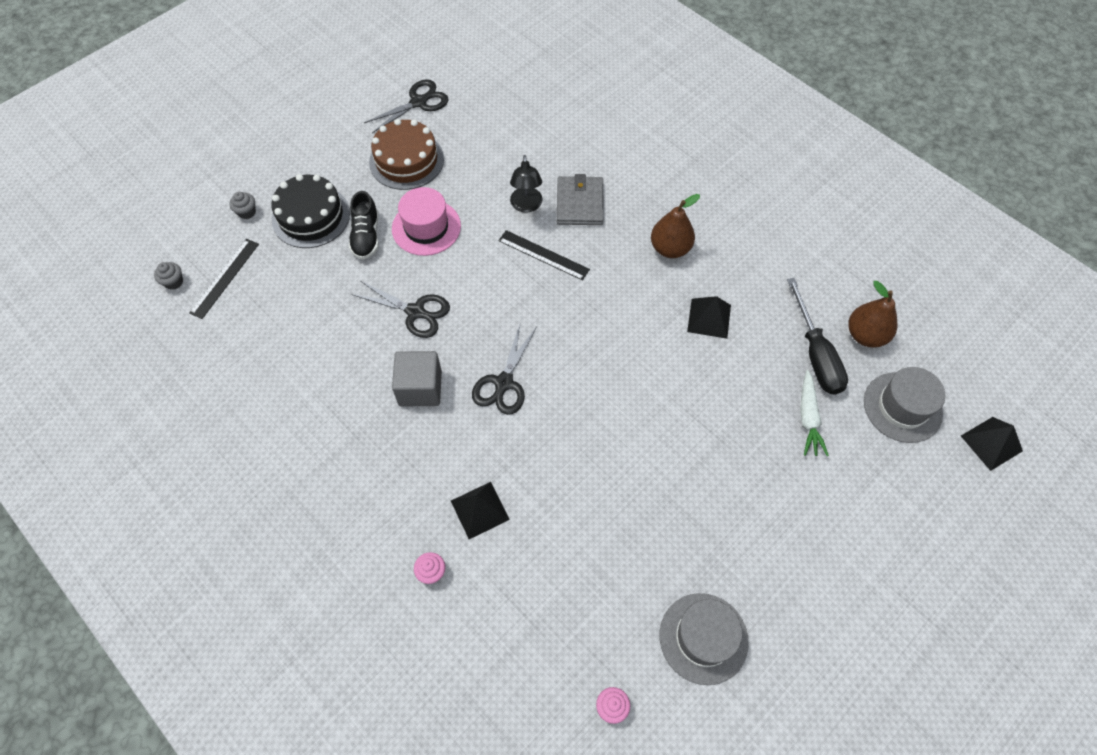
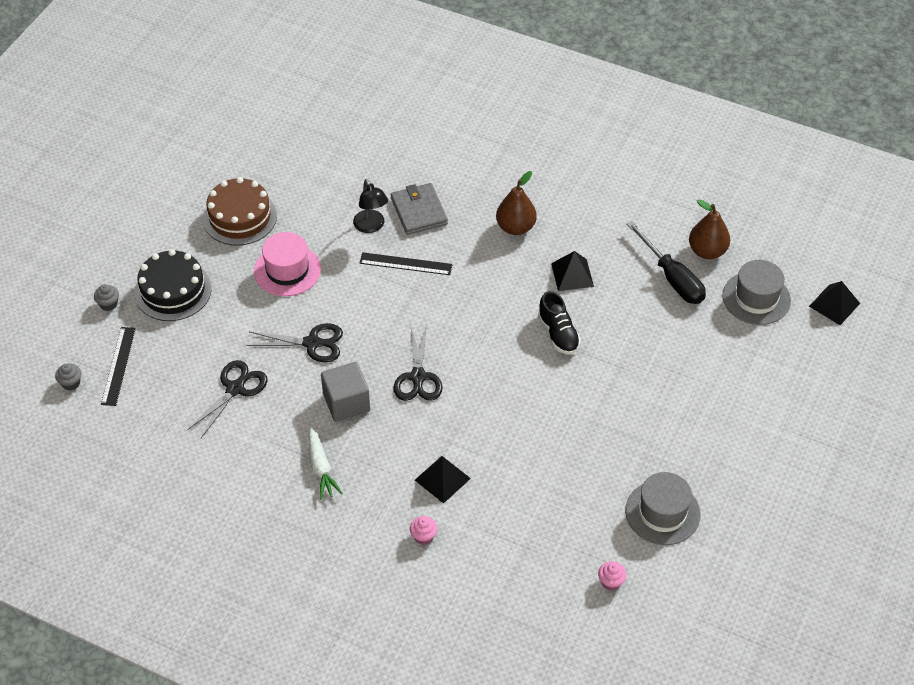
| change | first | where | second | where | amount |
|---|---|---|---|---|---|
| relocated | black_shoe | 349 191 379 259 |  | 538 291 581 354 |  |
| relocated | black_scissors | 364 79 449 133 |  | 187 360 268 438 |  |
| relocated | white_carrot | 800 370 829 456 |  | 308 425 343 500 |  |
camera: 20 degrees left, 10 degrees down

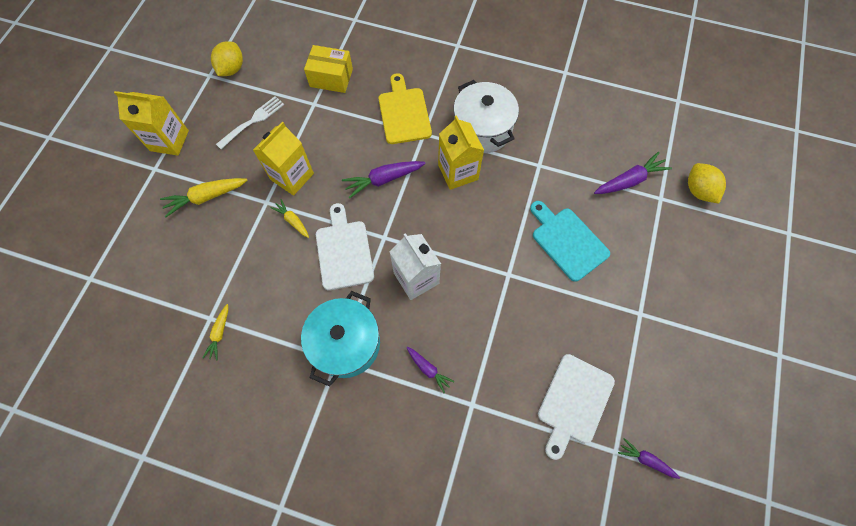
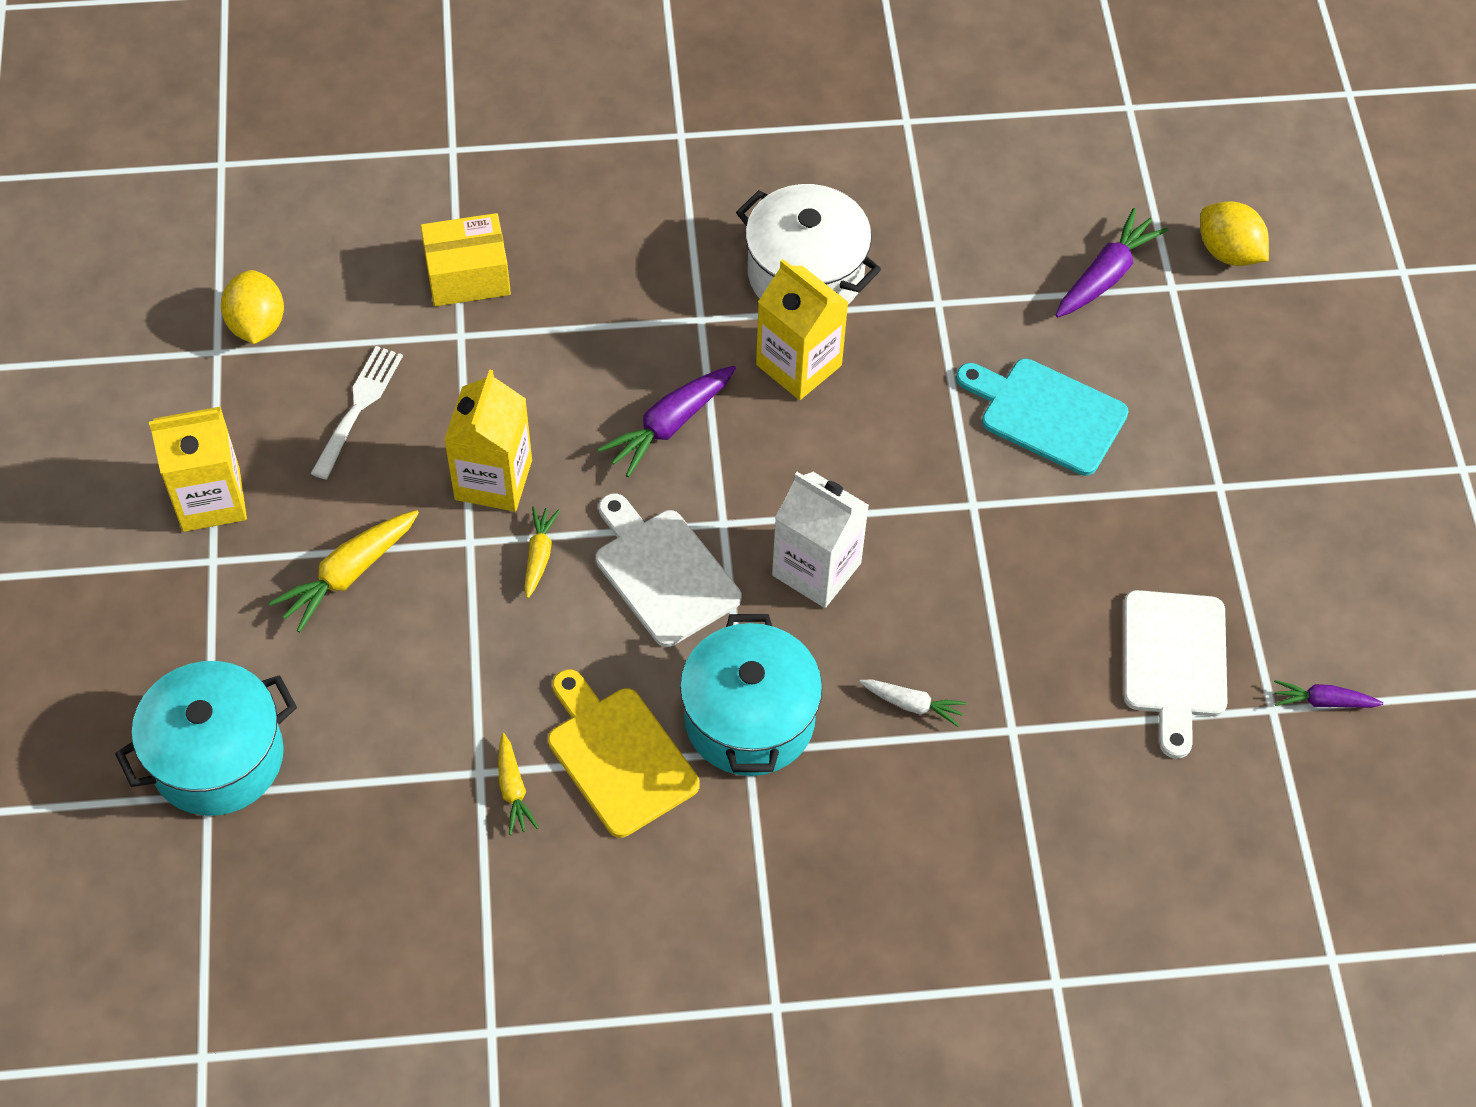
| change | first | where | second | where | amount |
|---|---|---|---|---|---|
| appeared |  |  | turquoise_pot | 115 661 297 816 |  |
| relocated | yellow_cutting_board | 379 73 432 144 |  | 548 670 700 838 |  |
| colour | purple_carrot | 407 347 455 393 | white_carrot | 859 680 967 727 |  |
| spun | yellow_carrot | 270 199 309 238 |  | 524 507 560 598 | 75 degrees clockwise |
camera: 25 degrees left, 10 degrees down

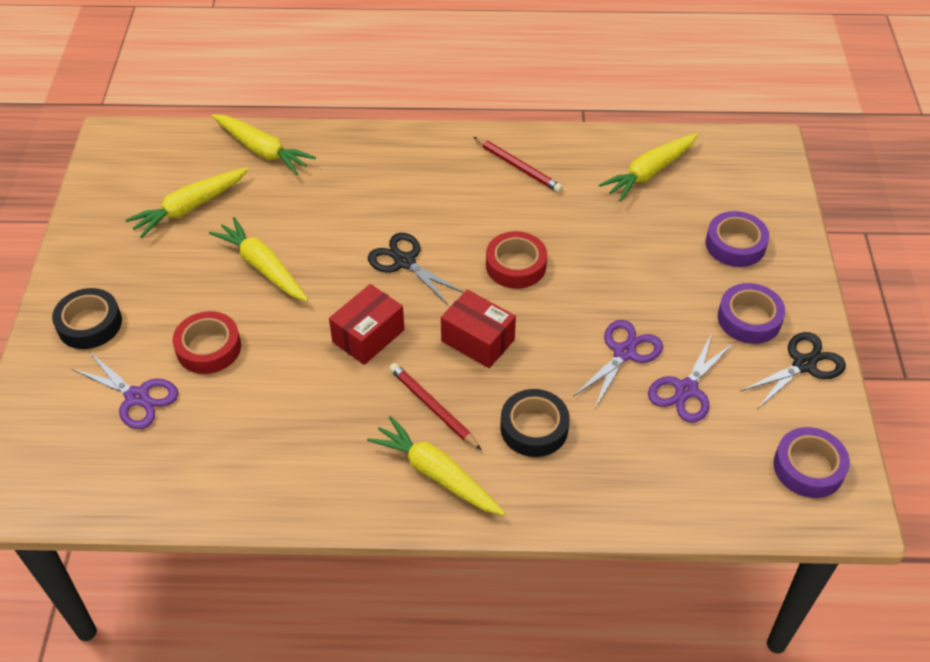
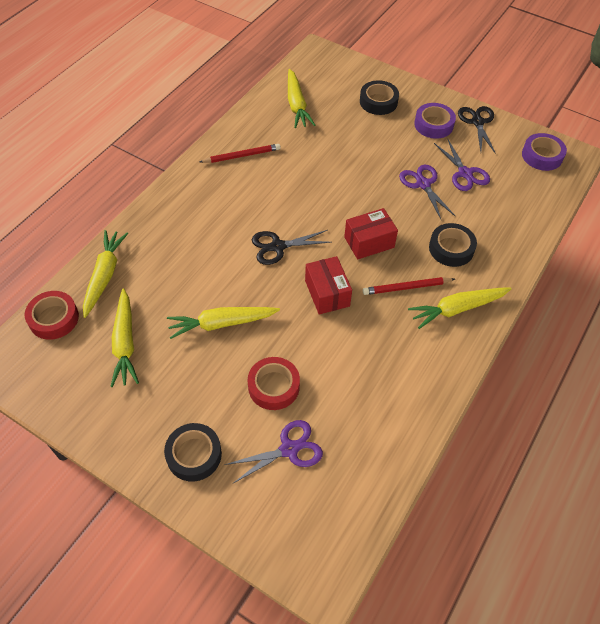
| change | first | where | second | where | amount |
|---|---|---|---|---|---|
| relocated | red_tape | 486 231 547 289 |  | 25 291 79 340 |  |
| colour | purple_tape | 706 211 769 267 | black_tape | 360 80 399 115 |  |
| spun | yellow_carrot | 212 114 316 175 |  | 83 230 128 318 | 60 degrees counterclockwise |
camera: 60 degrees left, 5 degrees up

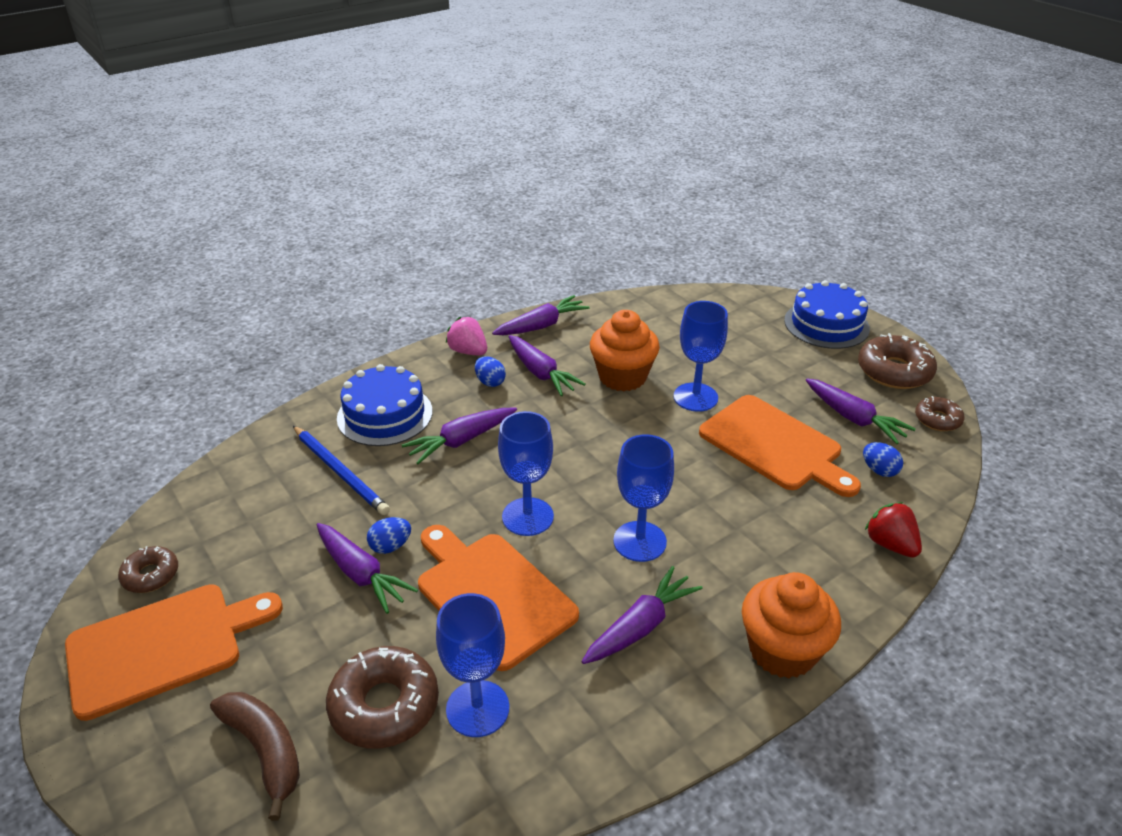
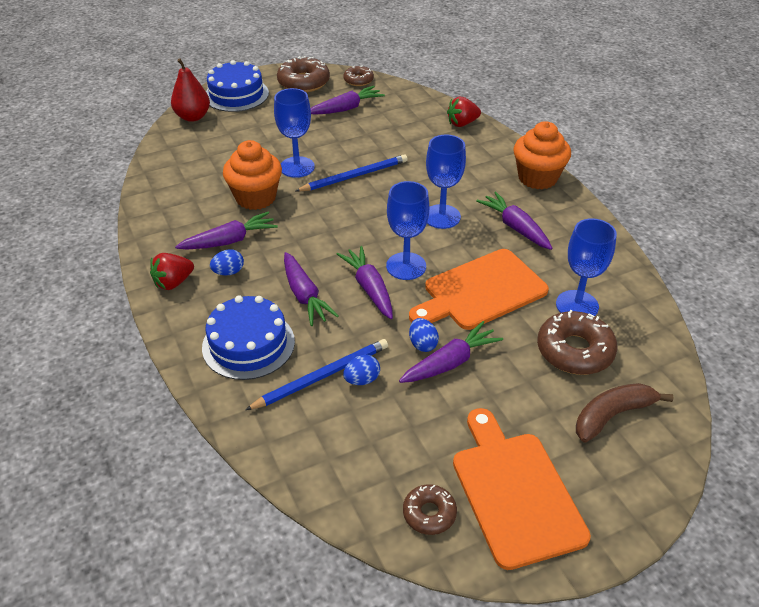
| change | first | where | second | where | amount |
|---|---|---|---|---|---|
| missing | orange_cutting_board | 699 395 861 497 |  |  |  |
| appeared |  |  | red_pear | 171 58 210 122 |  |
| appeared |  |  | blue_pencil | 295 154 408 192 |  |
| relocated | purple_carrot | 492 295 590 335 |  | 337 246 393 319 |  |
| relocated | blue_egg | 863 442 903 477 |  | 343 355 380 385 |  |
| colour | pink_strawberry | 446 317 487 355 | red_strawberry | 150 253 194 290 |  |
camera: 80 degrees left, 5 degrees up

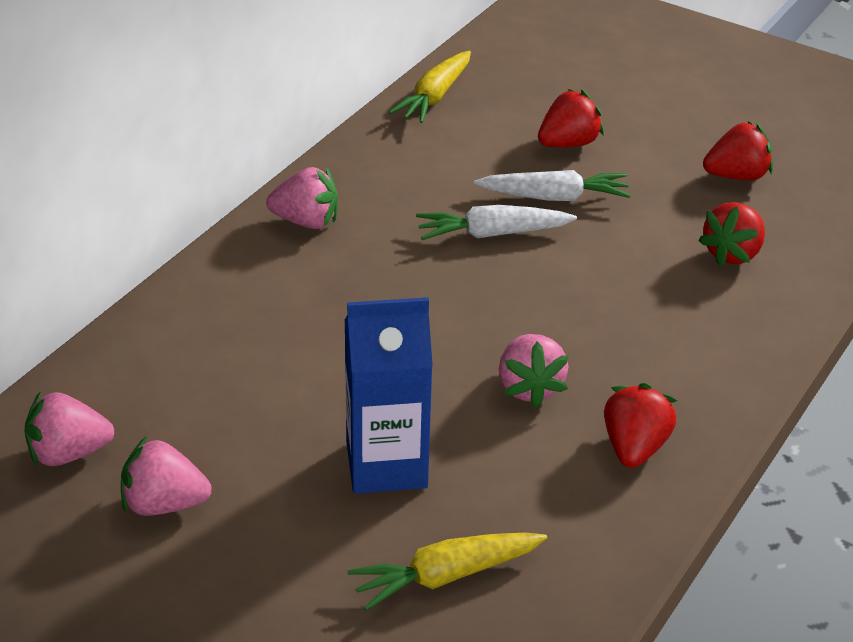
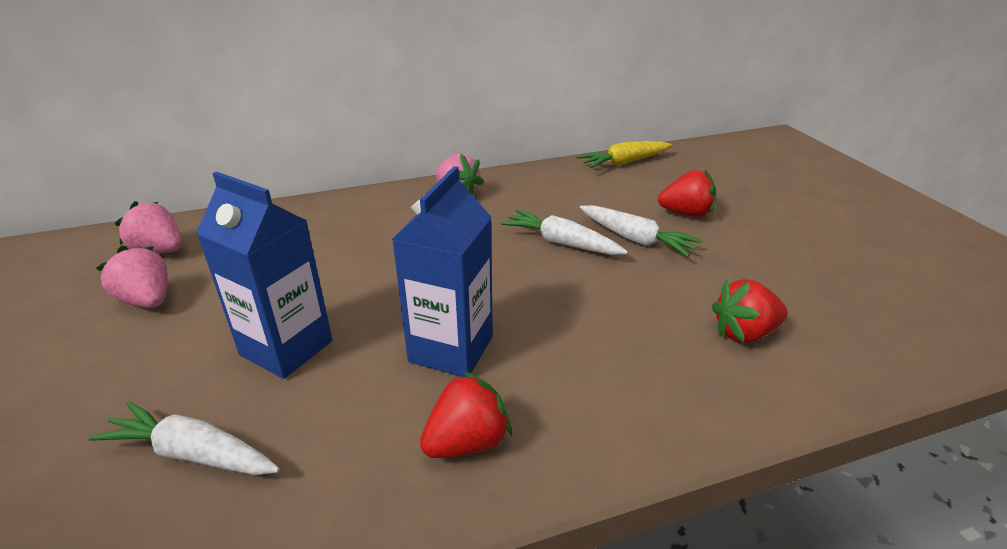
| change | first | where | second | where | amount |
|---|---|---|---|---|---|
| missing | red_strawberry | 703 121 773 181 |  |  |  |
| exchanged | pink_strawberry | 499 334 569 408 | blue_carton | 392 166 493 377 |  |
| colour | yellow_carrot | 348 533 547 611 | white_carrot | 89 401 280 475 |  |
camera: 40 degrees right, 5 degrees down

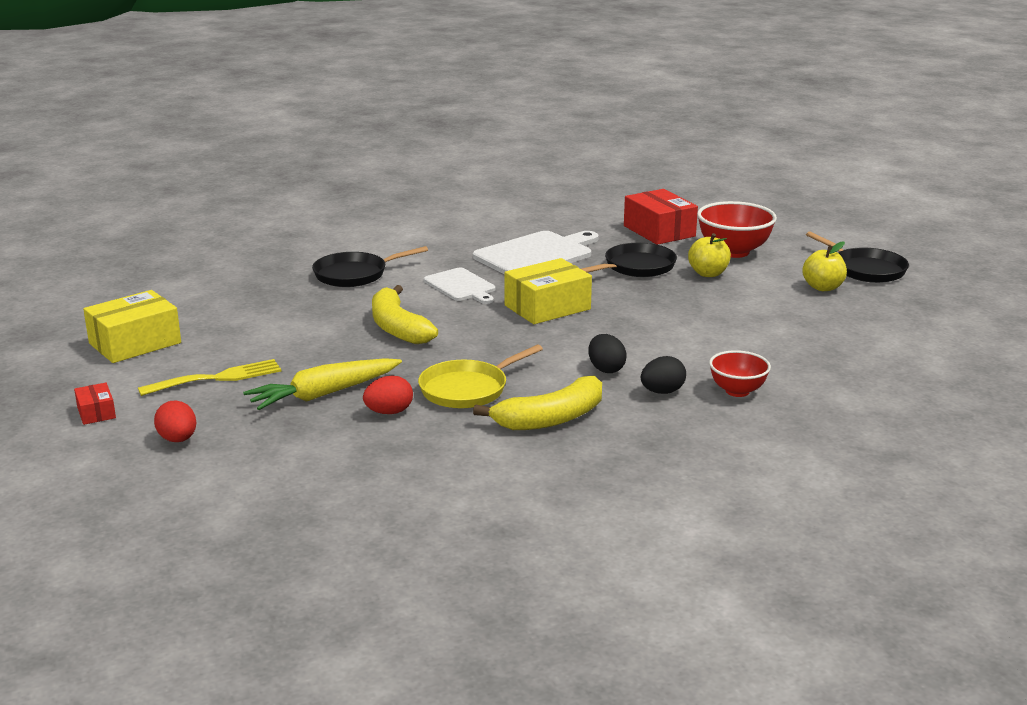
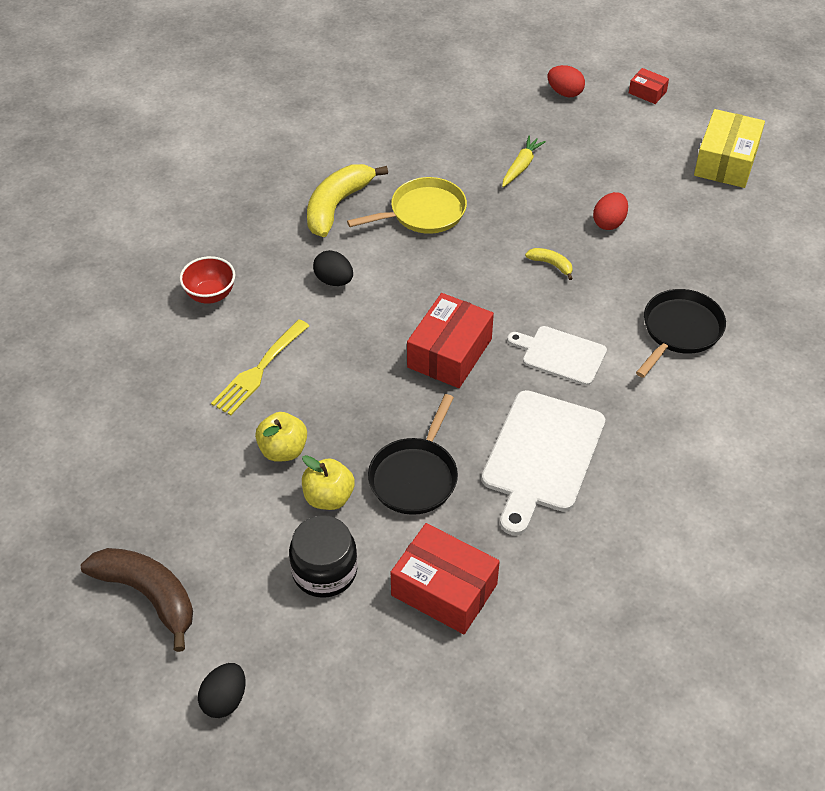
| change | first | where | second | where | amount |
|---|---|---|---|---|---|
| relocated | yellow_fork | 138 359 281 396 |  | 211 319 309 415 |  |
| relocated | red_egg | 363 376 413 414 |  | 593 192 628 230 |  |
| relocated | black_egg | 641 356 686 394 |  | 198 663 245 718 |  |
| relocated | yellow_apple | 802 241 847 291 |  | 255 412 307 462 |  |
| exchanged | red_bowl | 697 201 777 258 | black_jar | 289 515 358 598 |  |
| exchanged | black_pan | 806 231 909 283 | brown_banana | 81 548 193 652 |  |
| colour | yellow_box | 504 258 592 324 | red_box | 407 293 494 388 |  |
| spun | yellow_pan | 418 345 543 408 |  | 347 177 467 234 | 45 degrees clockwise |
| size | yellow_carrot | 243 358 402 410 |  | 502 136 546 187 | x0.60 |
| size | yellow_banana | 372 285 438 344 |  | 525 248 573 280 | x0.46 |
camera: 150 degrees right, 25 degrees up

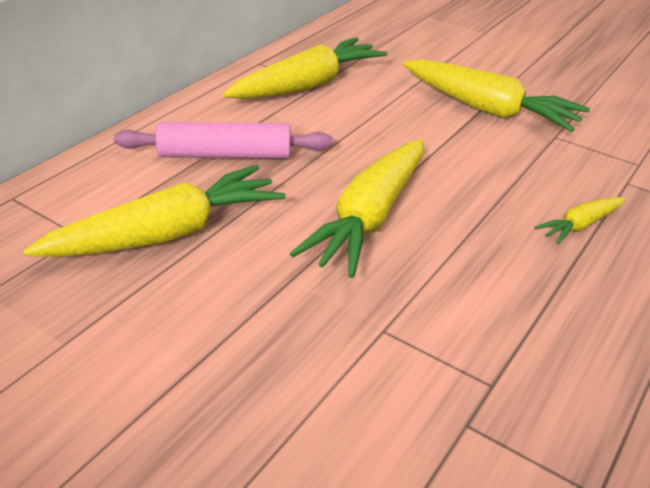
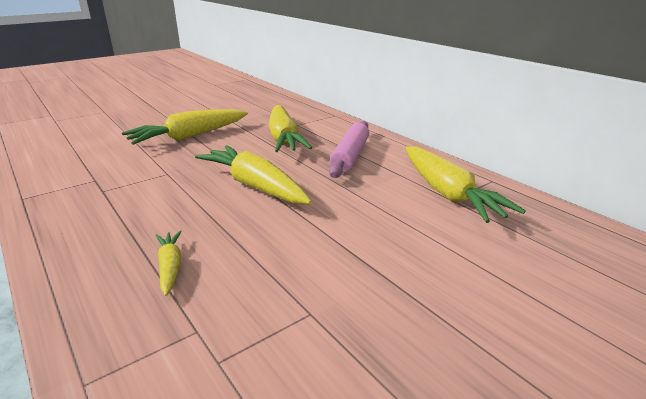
| change | first | where | second | where | amount |
|---|---|---|---|---|---|
| relocated | yellow_carrot | 403 59 590 132 |  | 122 109 248 145 |  |
camera: 110 degrees right, 10 degrees down

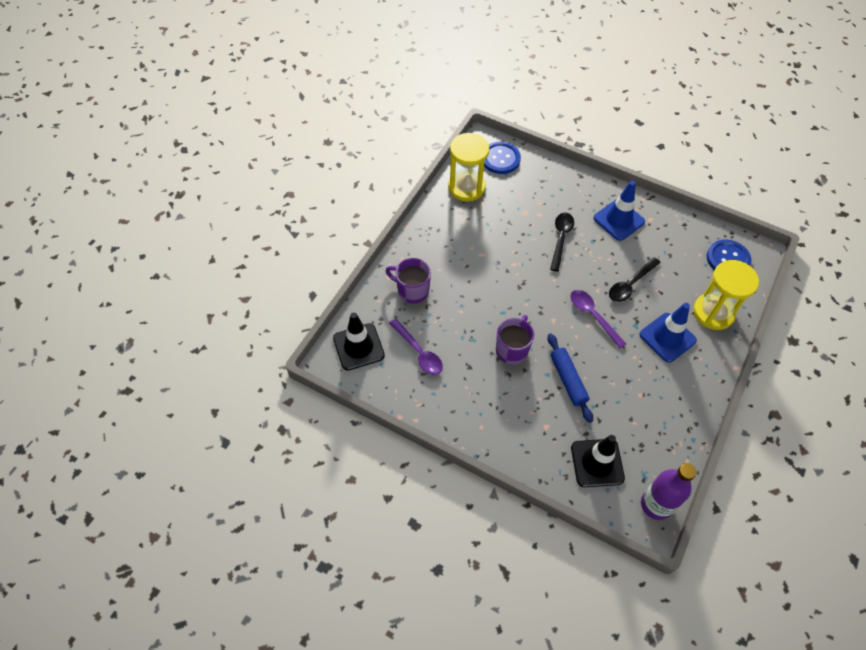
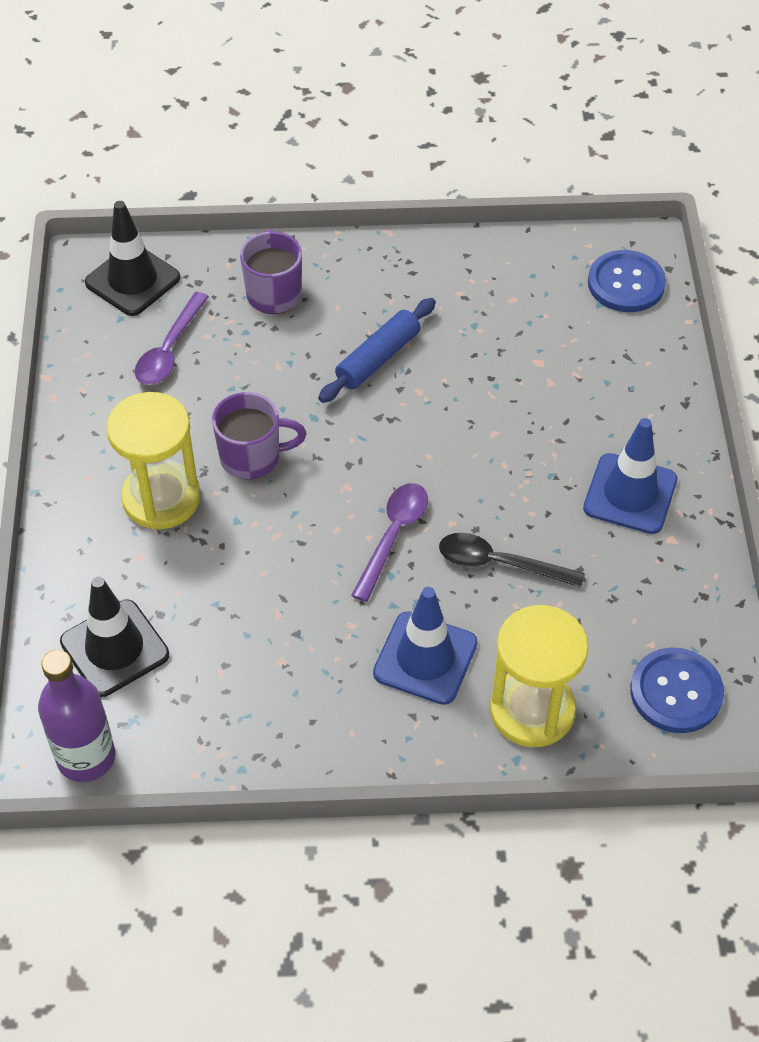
| change | first | where | second | where | amount |
|---|---|---|---|---|---|
| missing | black_spoon | 550 213 574 272 |  |  |  |
| relocated | yellow_hourglass | 448 133 489 202 |  | 106 392 201 529 |  |
| relocated | blue_rolling_pin | 548 333 593 423 |  | 318 298 436 403 |  |
camera: 60 degrees right, 5 degrees down

